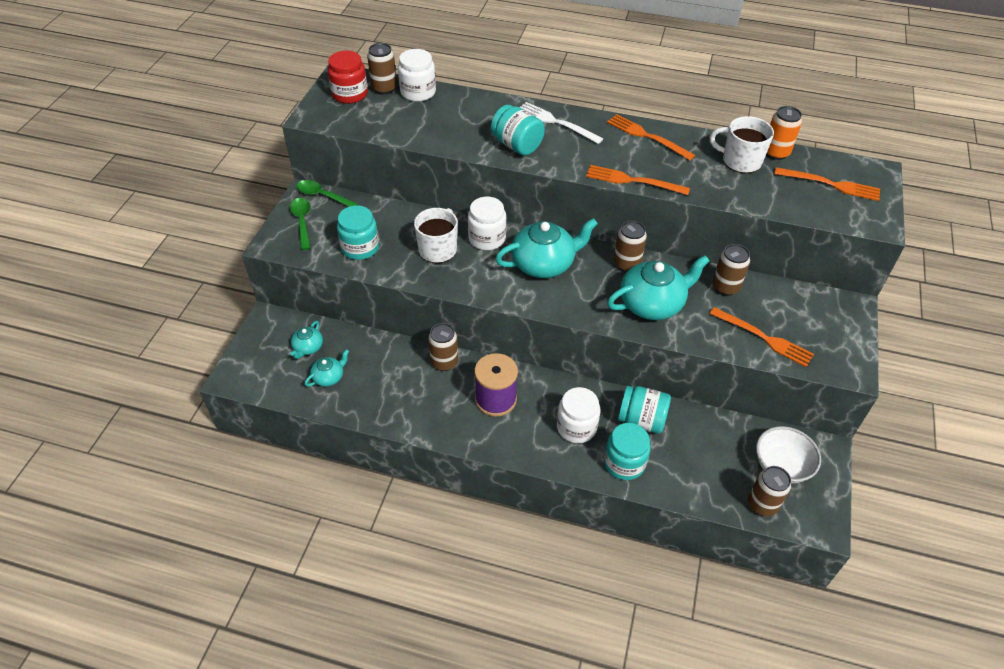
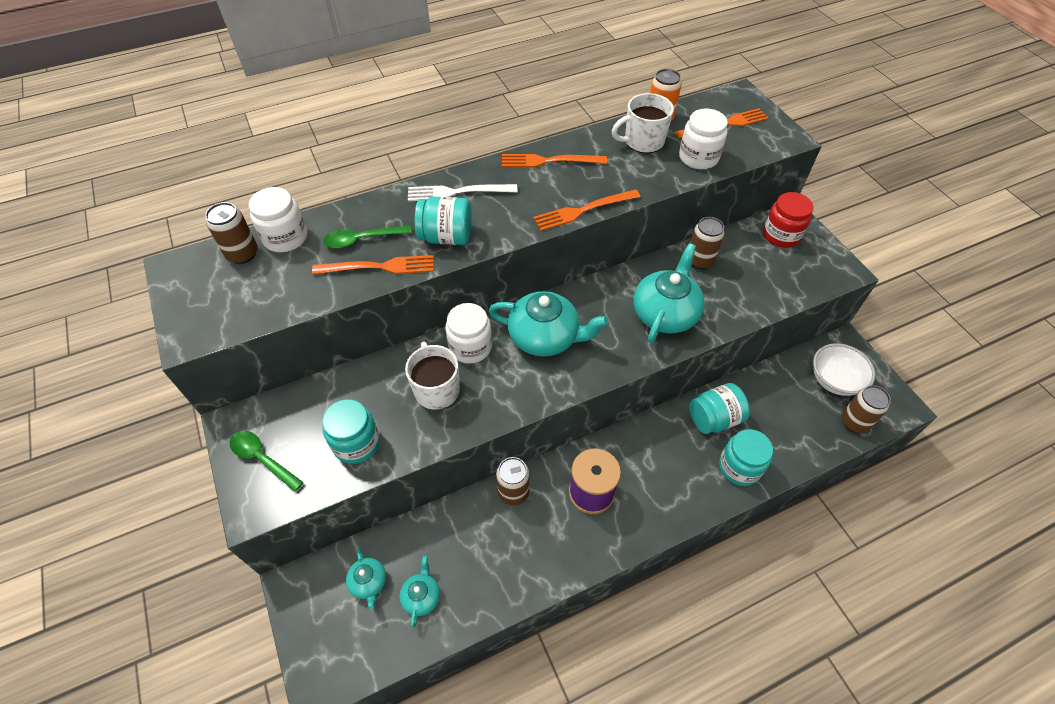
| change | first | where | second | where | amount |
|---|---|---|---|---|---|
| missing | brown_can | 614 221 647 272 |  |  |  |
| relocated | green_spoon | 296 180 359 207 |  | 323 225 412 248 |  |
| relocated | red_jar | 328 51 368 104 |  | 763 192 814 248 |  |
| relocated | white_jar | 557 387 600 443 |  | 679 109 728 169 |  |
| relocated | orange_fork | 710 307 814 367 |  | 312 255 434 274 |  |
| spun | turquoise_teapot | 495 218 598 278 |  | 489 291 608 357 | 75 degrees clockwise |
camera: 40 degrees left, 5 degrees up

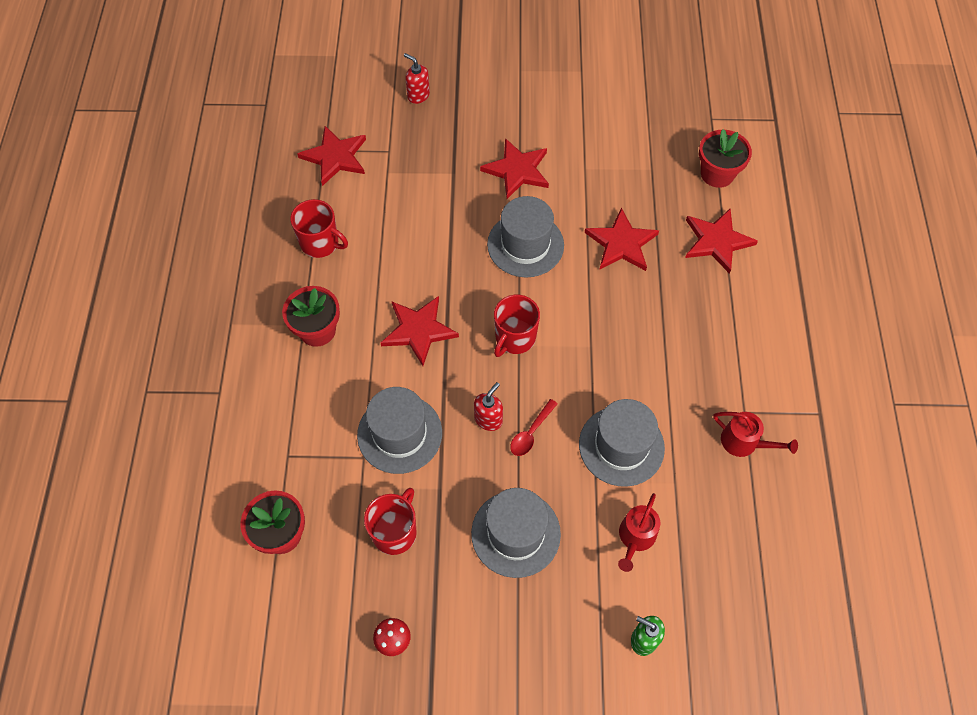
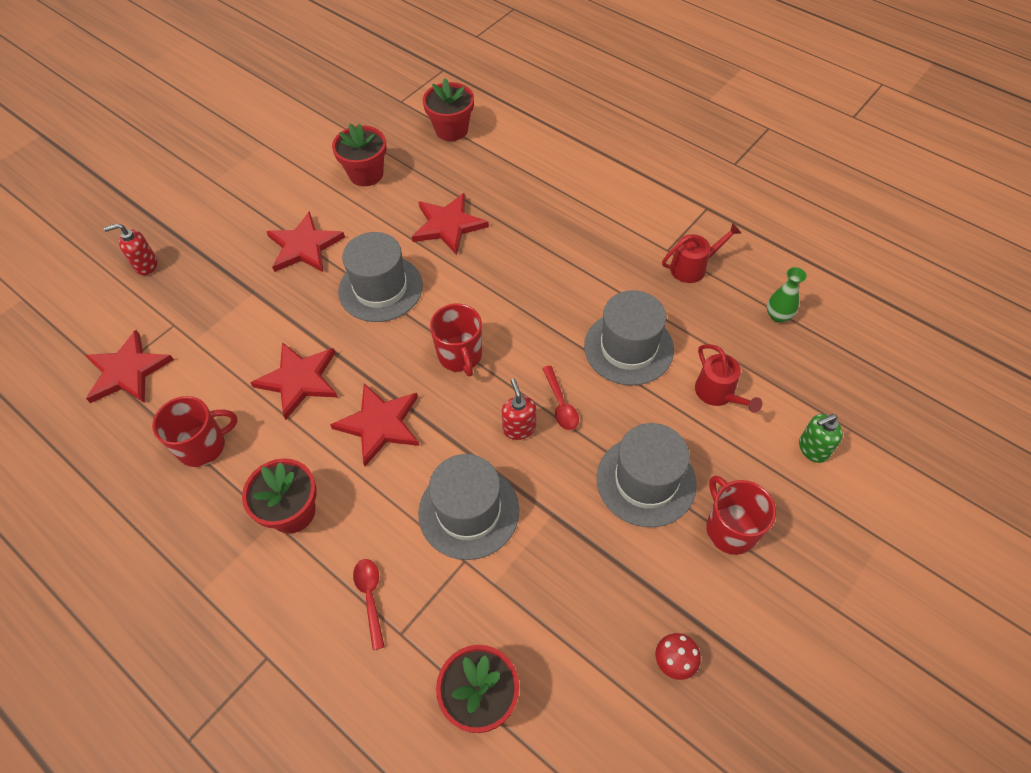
| change | first | where | second | where | amount |
|---|---|---|---|---|---|
| appeared |  |  | red_flower_pot | 332 123 387 186 |  |
| appeared |  |  | red_spoon | 353 559 385 650 |  |
| appeared |  |  | green_vase | 767 267 807 323 |  |
| relocated | red_mug | 364 488 417 555 |  | 706 476 776 555 |  |
| relocated | red_star | 685 209 758 274 |  | 251 342 338 420 |  |
camera: 50 degrees left, 5 degrees down

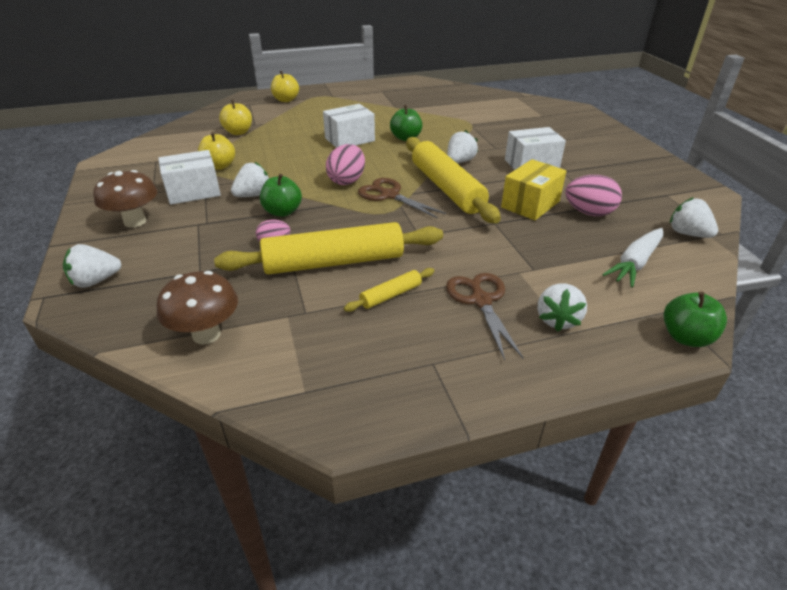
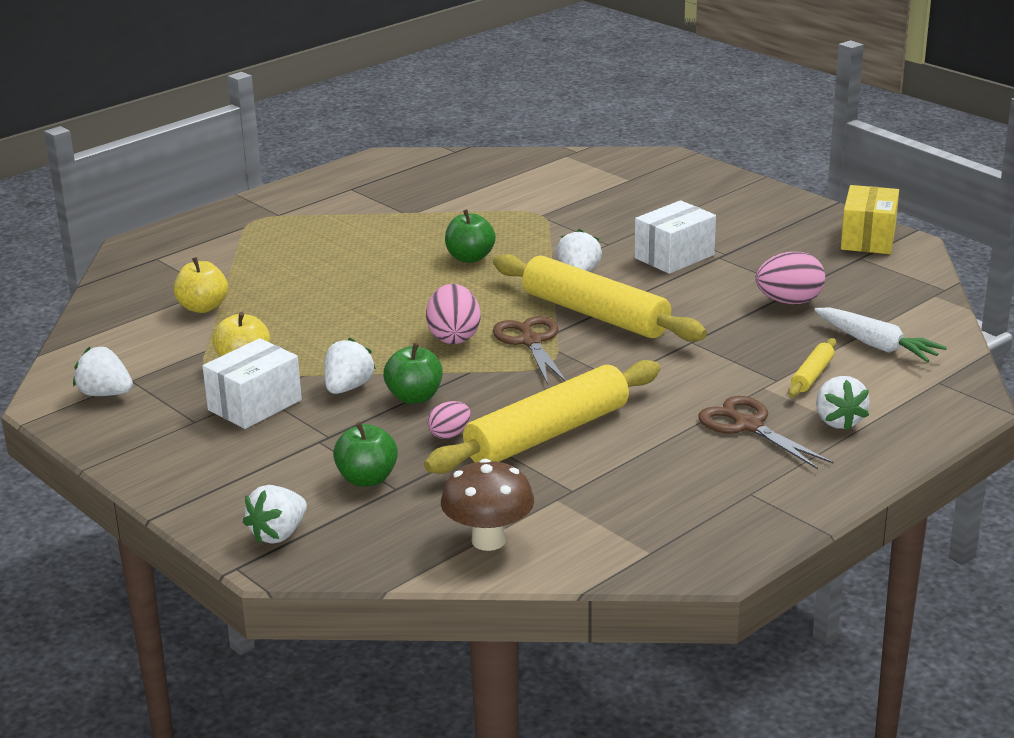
| change | first | where | second | where | amount |
|---|---|---|---|---|---|
| missing | brown_mushroom | 93 170 157 228 |  |  |  |
| missing | yellow_apple | 271 71 299 102 |  |  |  |
| missing | white_box | 323 104 375 148 |  |  |  |
| relocated | yellow_rolling_pin | 344 268 434 312 |  | 788 338 837 397 |  |
| relocated | yellow_box | 501 159 566 220 |  | 841 185 899 254 |  |
| relocated | green_apple | 664 292 727 347 |  | 333 422 398 487 |  |
| relocated | white_strawberry | 670 197 718 238 |  | 73 347 133 396 |  |
| spun | brown_scissors | 358 178 446 219 |  | 493 316 566 385 | 60 degrees clockwise |
| spun | white_carrot | 602 228 663 287 |  | 814 307 947 362 | 60 degrees counterclockwise |
camera: 25 degrees left, 10 degrees down

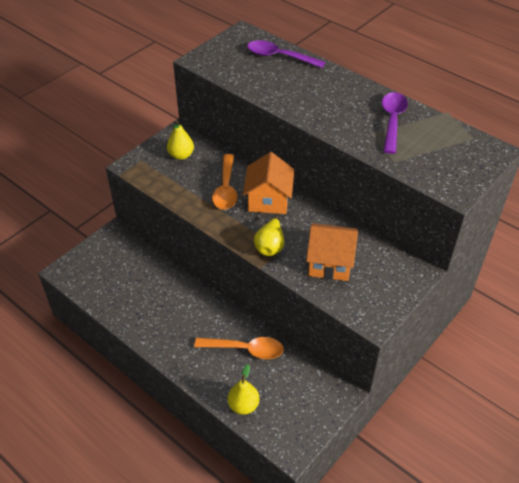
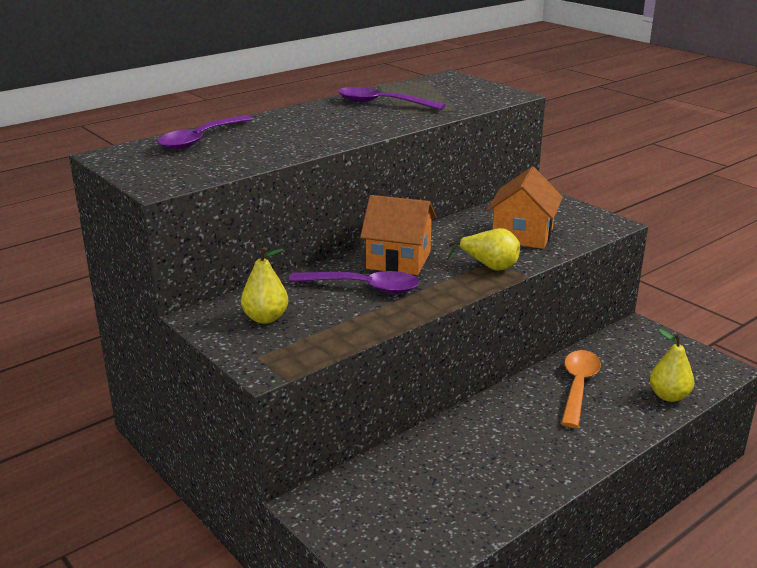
| change | first | where | second | where | amount |
|---|---|---|---|---|---|
| colour | orange_spoon | 212 154 237 210 | purple_spoon | 289 271 420 293 |  |
camera: 80 degrees left, 20 degrees down

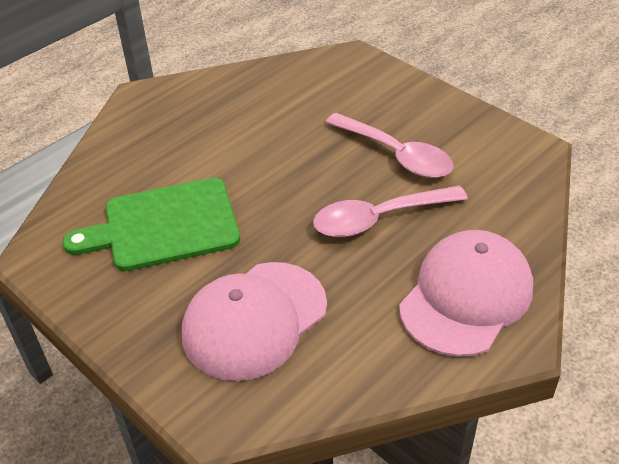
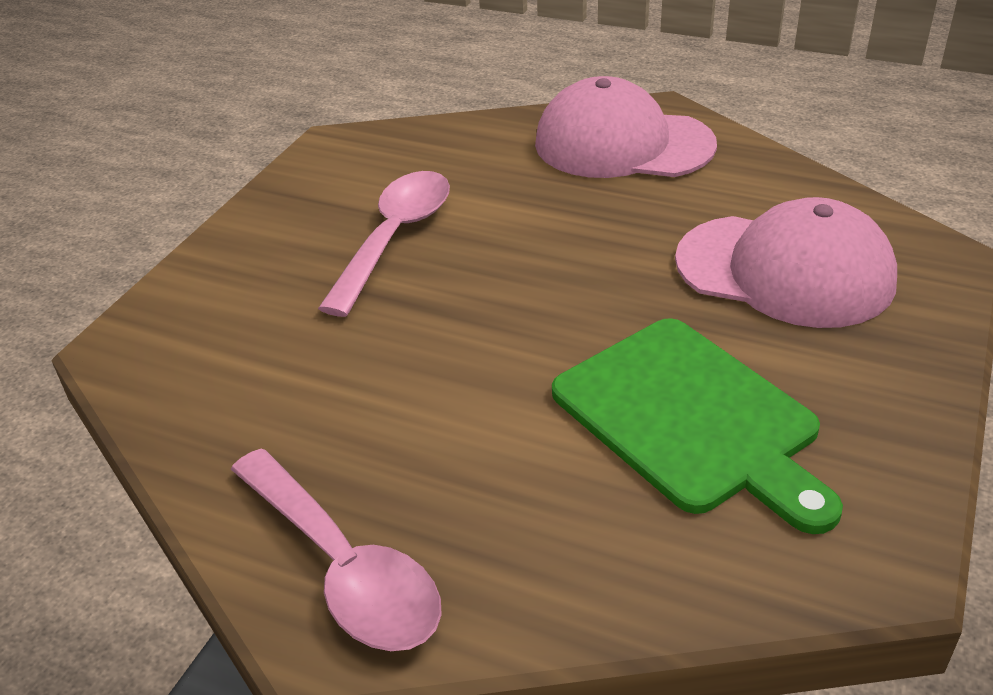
| change | first | where | second | where | amount |
|---|---|---|---|---|---|
| relocated | pink_spoon | 313 185 468 237 |  | 231 449 442 651 |  |
camera: 110 degrees left, 5 degrees down

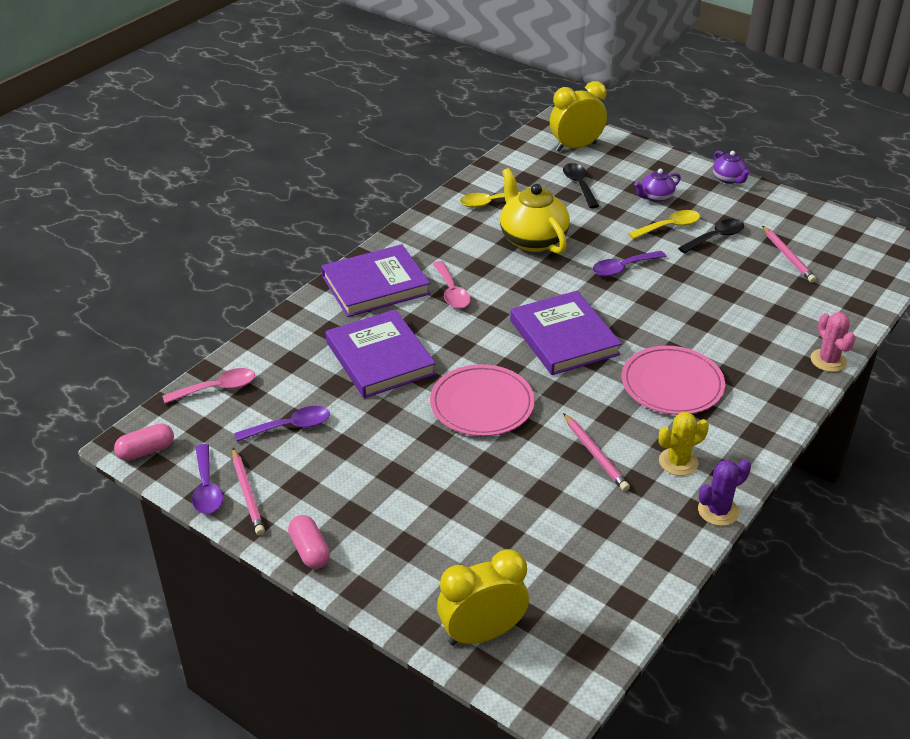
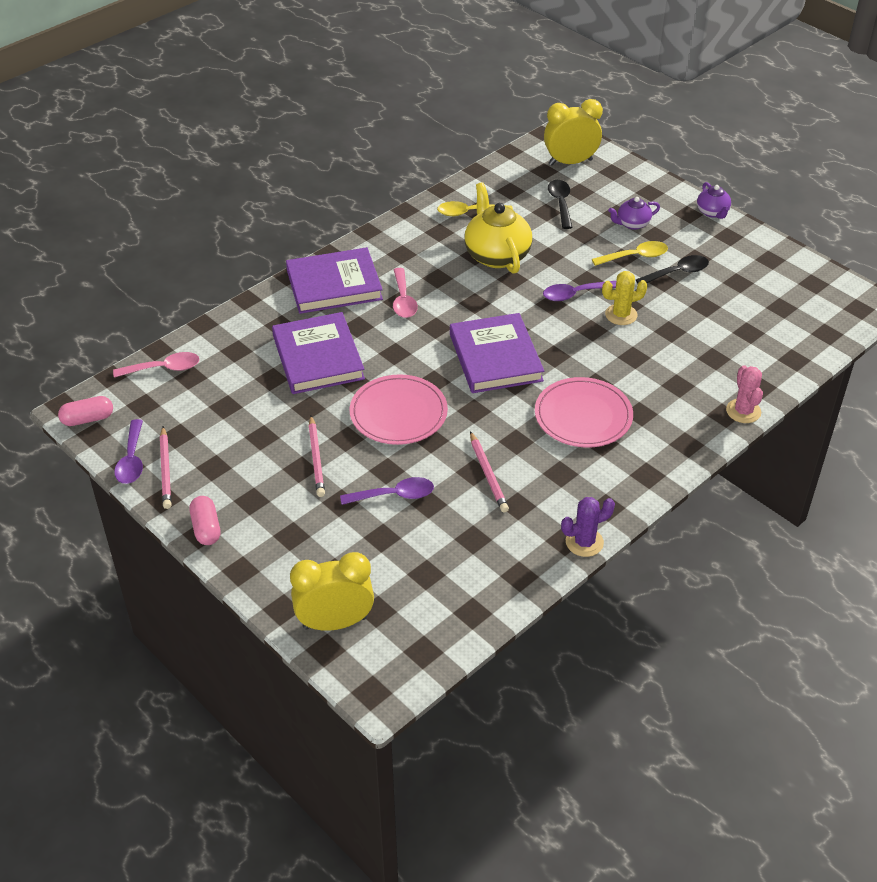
| change | first | where | second | where | amount |
|---|---|---|---|---|---|
| relocated | purple_spoon | 234 406 330 442 |  | 340 477 434 505 |  |
| relocated | yellow_cactus | 658 412 709 476 |  | 602 271 647 325 |  |
| relocated | pink_pencil | 762 225 816 283 |  | 308 415 325 497 |  |
camera: 10 degrees right, 5 degrees up

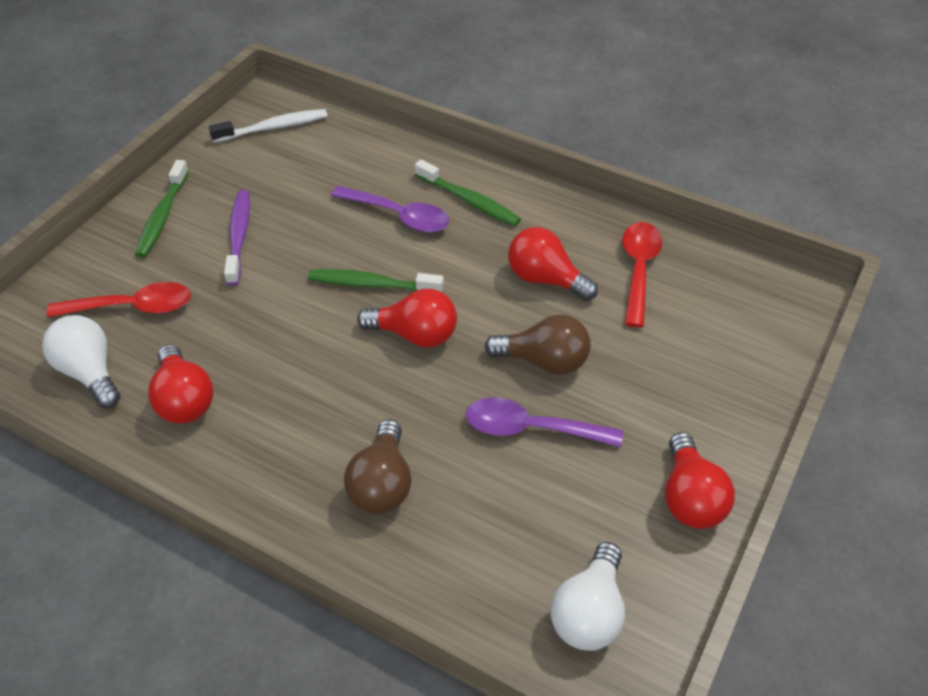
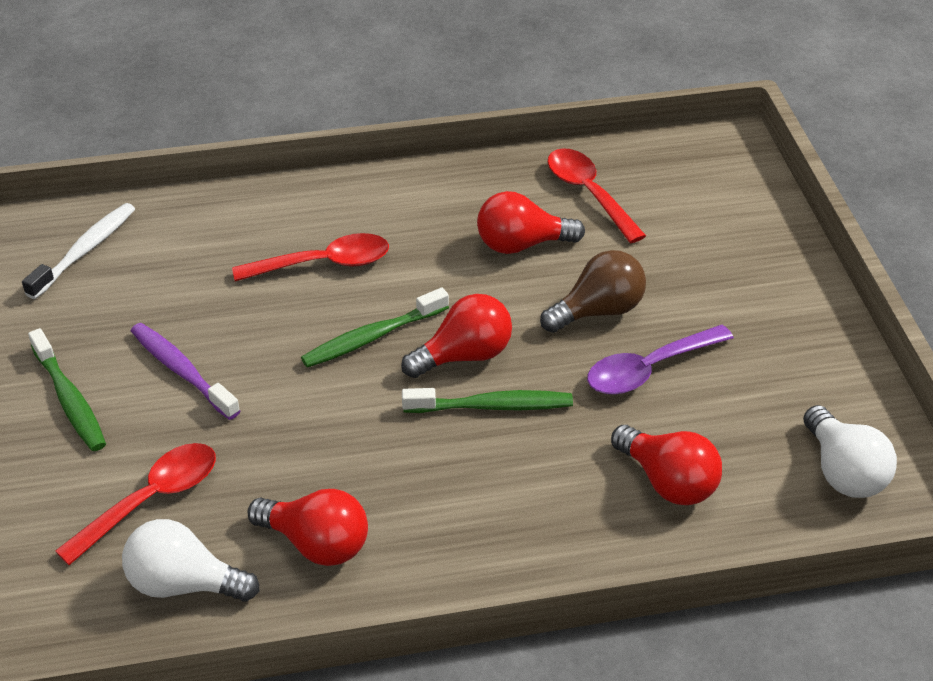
| change | first | where | second | where | amount |
|---|---|---|---|---|---|
| missing | brown_light_bulb | 344 420 412 514 |  |  |  |
| relocated | green_toothbrush | 415 160 521 226 |  | 402 388 573 413 |  |
| relocated | red_light_bulb | 665 432 735 529 |  | 611 425 722 505 |  |
| colour | purple_spoon | 331 186 450 233 | red_spoon | 232 233 389 281 |  |
camera: 40 degrees left, 5 degrees down

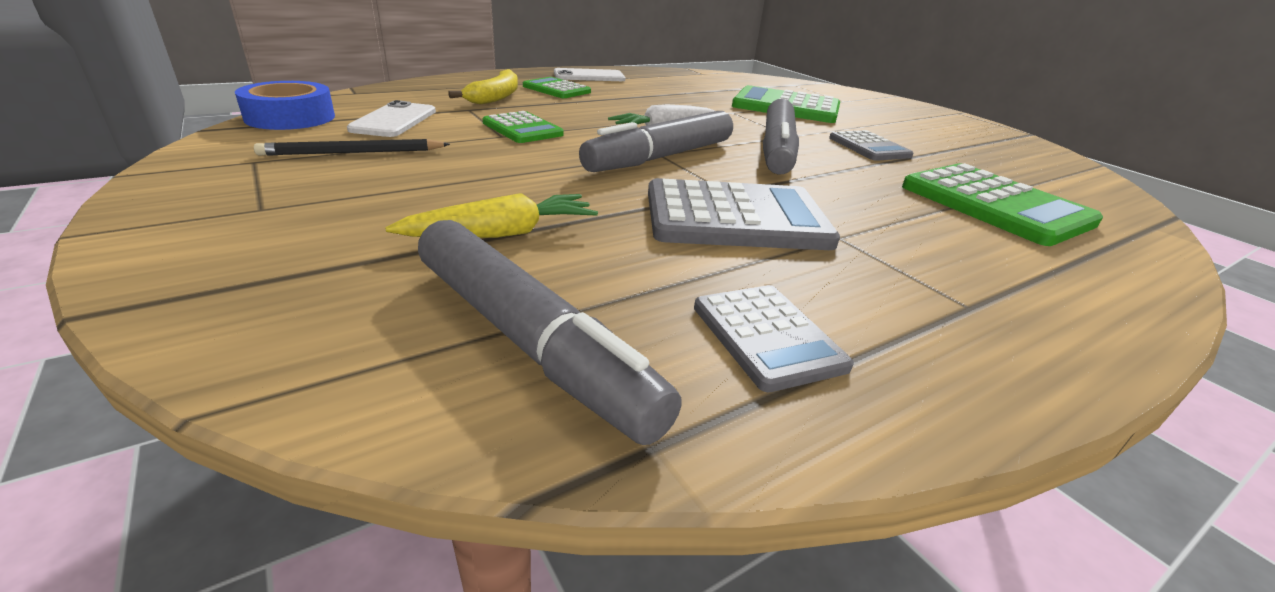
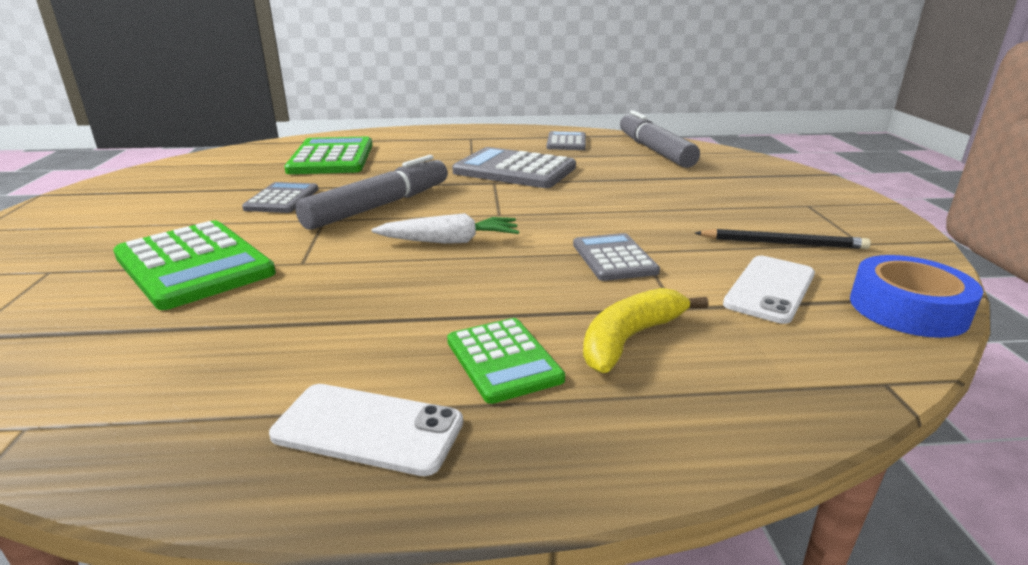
| change | first | where | second | where | amount |
|---|---|---|---|---|---|
| missing | yellow_carrot | 385 193 598 238 |  |  |  |
| missing | grey_marker | 579 111 733 172 |  |  |  |
| colour | green_calculator | 482 111 564 143 | grey_calculator | 573 233 660 281 |  |
camera: 150 degrees left, 5 degrees down

